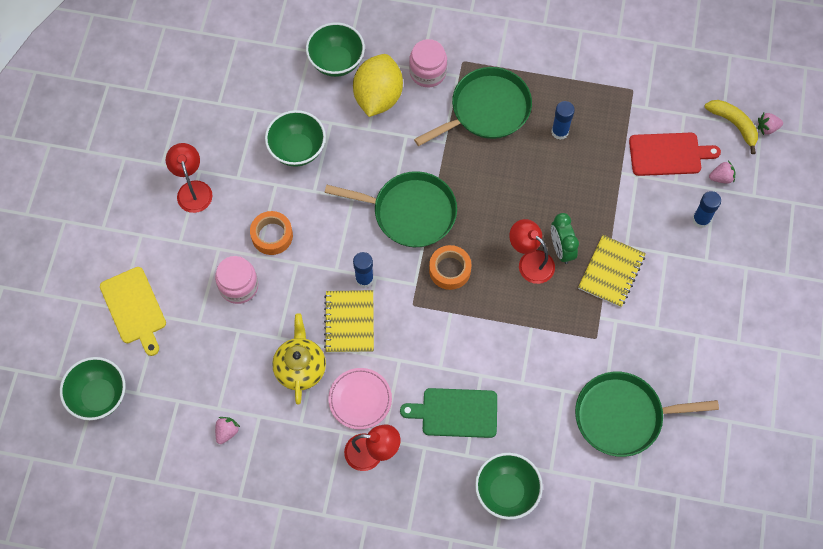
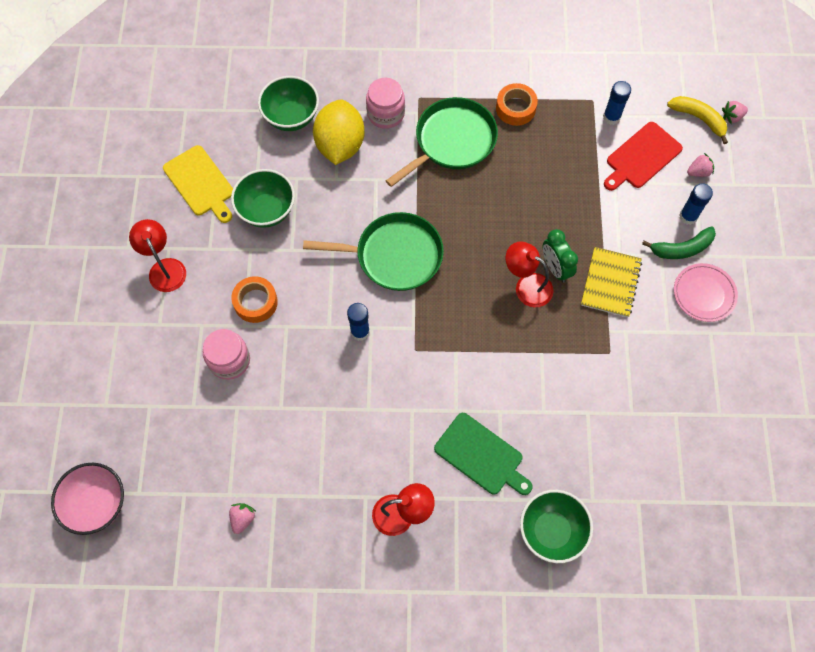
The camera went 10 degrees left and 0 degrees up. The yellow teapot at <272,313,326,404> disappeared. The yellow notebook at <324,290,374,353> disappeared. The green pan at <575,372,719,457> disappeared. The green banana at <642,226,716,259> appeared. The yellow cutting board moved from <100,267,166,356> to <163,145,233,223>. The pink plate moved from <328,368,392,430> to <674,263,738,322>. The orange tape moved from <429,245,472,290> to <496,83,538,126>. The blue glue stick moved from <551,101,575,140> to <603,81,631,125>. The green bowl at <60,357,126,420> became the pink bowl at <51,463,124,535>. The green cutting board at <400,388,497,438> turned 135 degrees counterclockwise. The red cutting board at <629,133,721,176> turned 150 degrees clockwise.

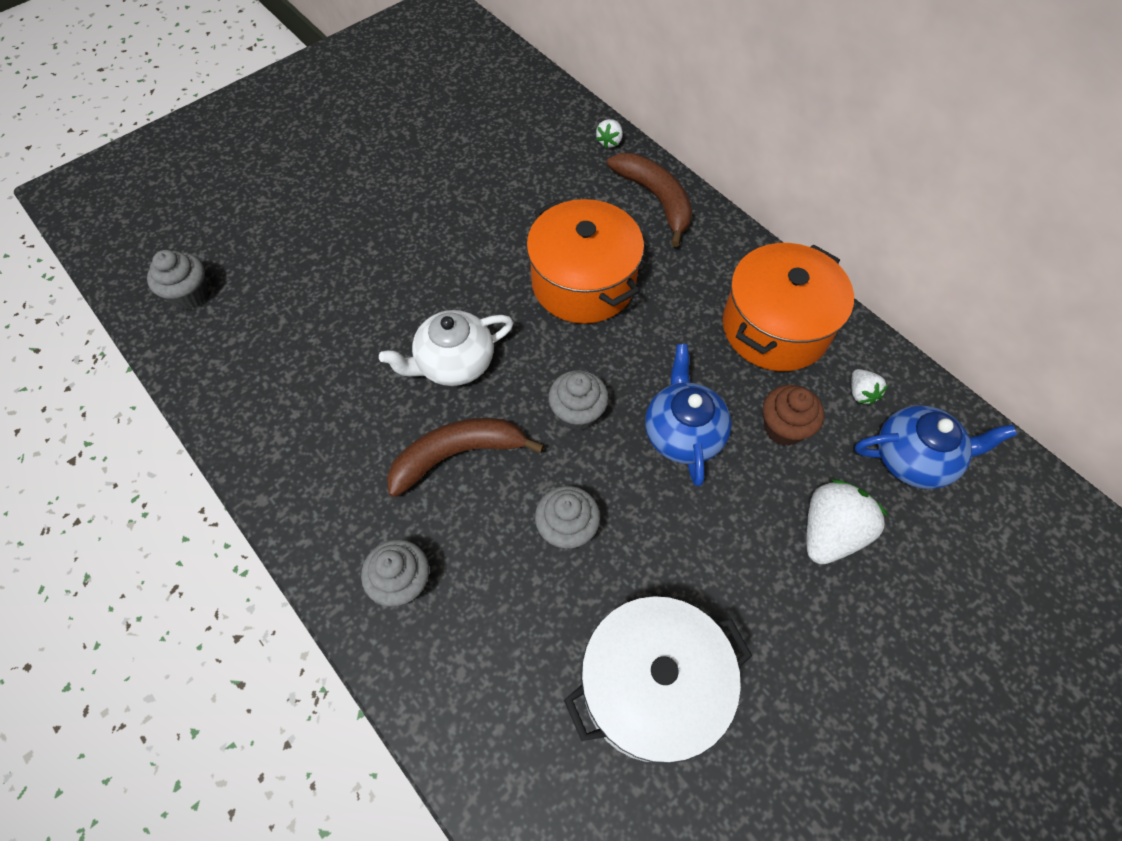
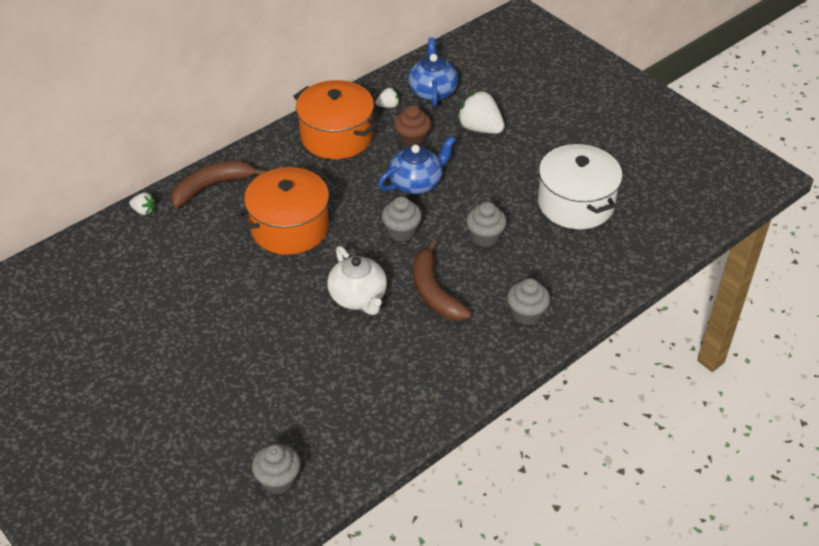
The camera went 90 degrees left and 15 degrees down. The blue teapot at <645,344,732,486> turned 150 degrees clockwise.

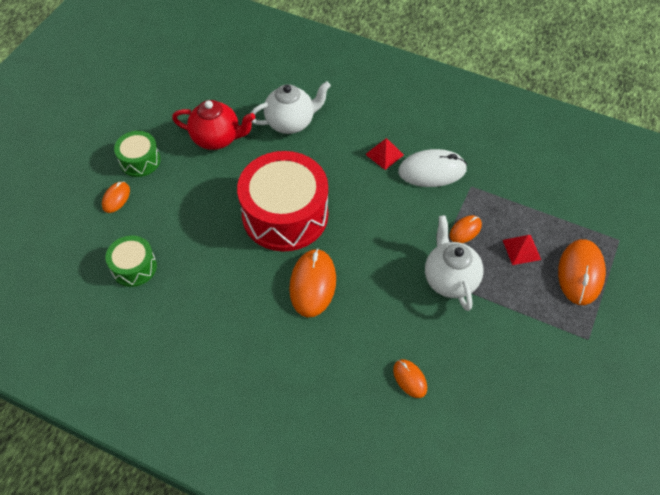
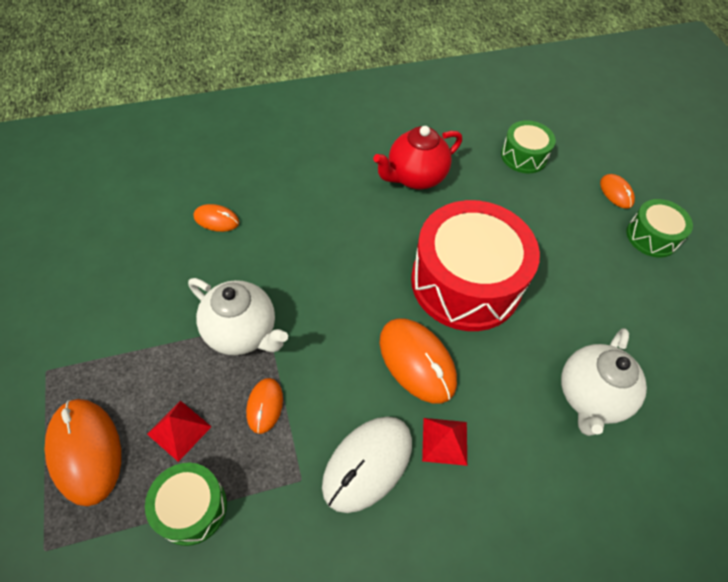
The camera went 135 degrees right and 0 degrees up. The green drum at <145,463,227,546> appeared. The red teapot moved from <172,100,255,150> to <373,126,462,189>. The orange mouse moved from <289,248,336,317> to <379,318,457,404>.

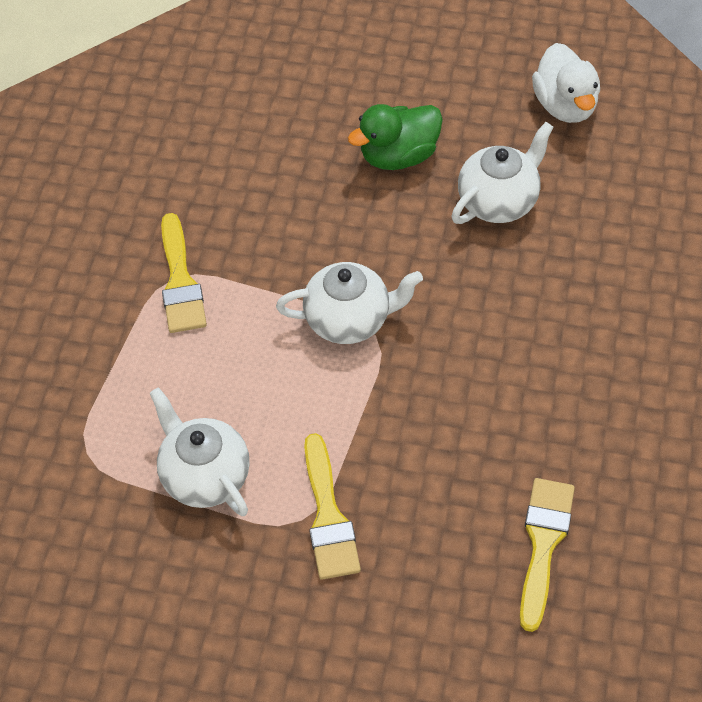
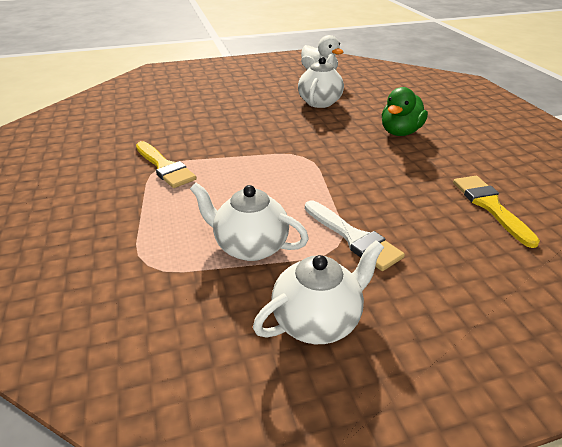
The camera went 30 degrees left and 20 degrees down. The white teapot moved from <276,262,423,344> to <253,240,384,344>. The green duck moved from <348,104,443,170> to <382,87,428,136>. The yellow brush at <304,433,361,580> became the white brush at <305,200,405,271>.

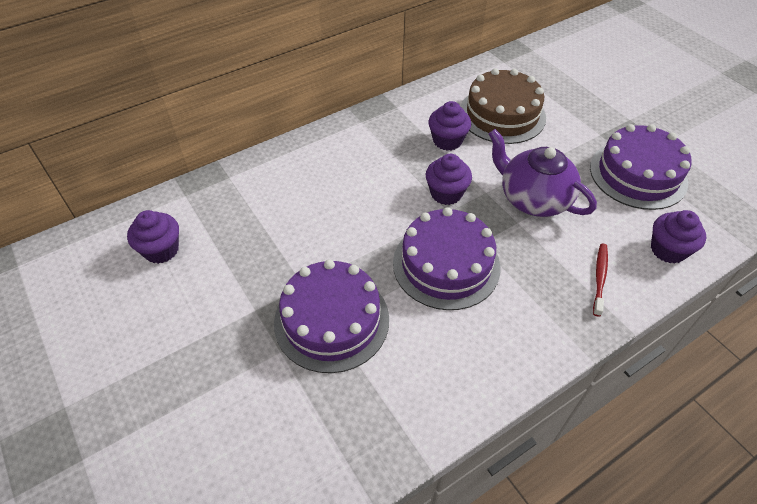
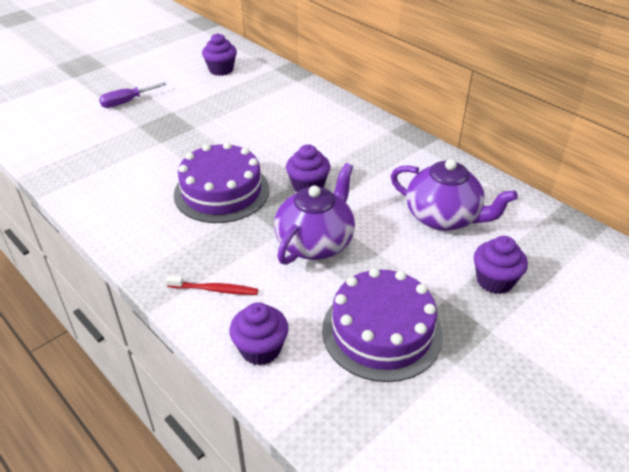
The camera went 80 degrees right and 10 degrees down. The purple cake at <274,259,389,373> disappeared. The purple screwdriver at <99,82,167,108> appeared. The purple cupcake moved from <428,101,471,151> to <474,236,528,294>. The brown cake at <460,68,546,144> was replaced by the purple teapot at <391,159,518,231>.

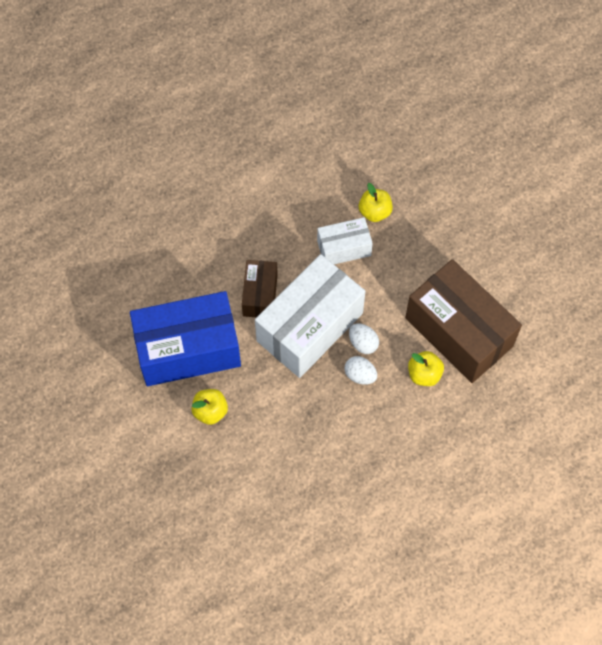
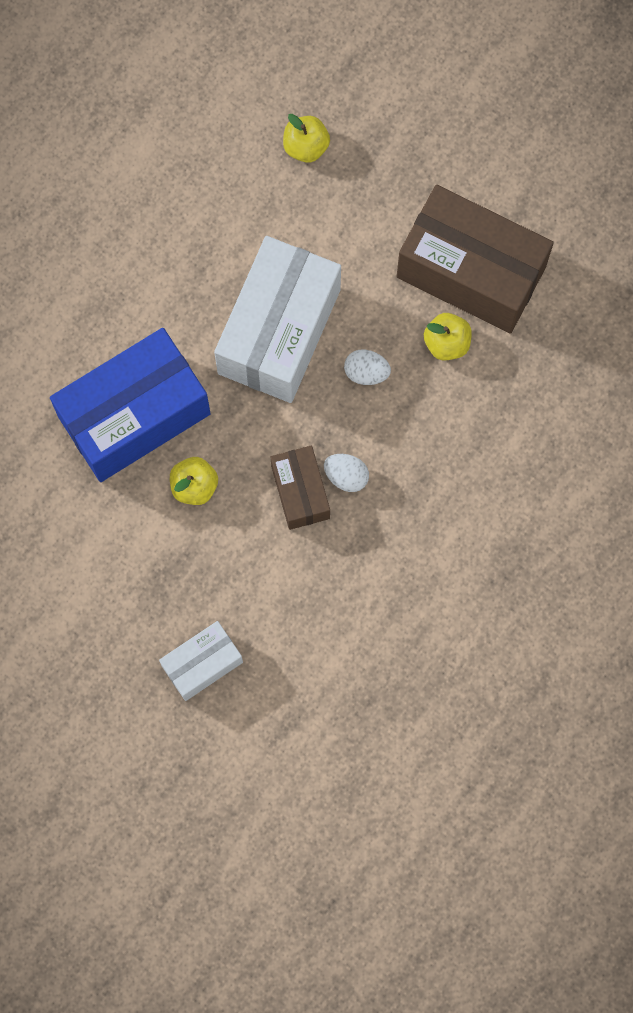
The camera went 20 degrees left and 10 degrees up. The brown box moved from <242,260,278,318> to <271,445,330,530>. The white box moved from <317,217,373,264> to <159,621,243,701>. The white egg moved from <349,323,379,354> to <324,454,369,492>.

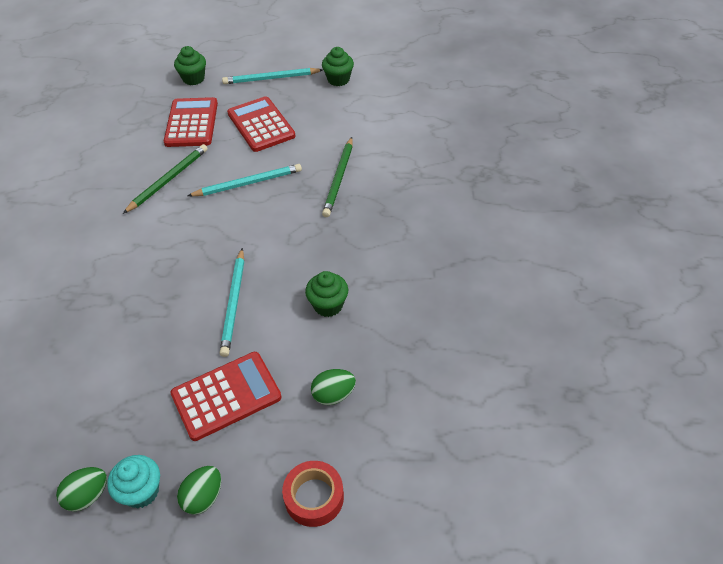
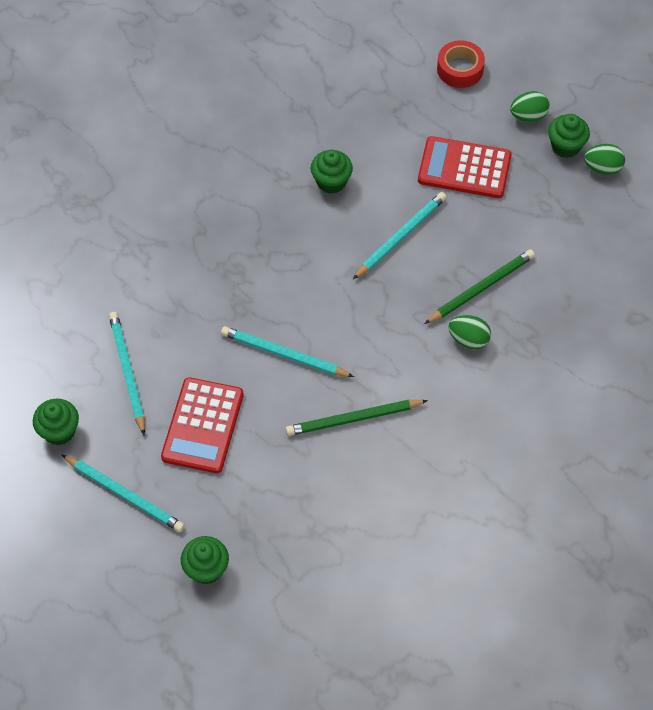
The camera went 140 degrees left and 10 degrees up. The red calculator at <164,97,218,147> disappeared. The turquoise pencil at <109,312,145,435> appeared. The green egg moved from <311,369,356,405> to <449,315,491,349>. The green pencil moved from <322,137,353,217> to <424,249,535,324>. The turquoise cupcake at <107,455,160,508> became the green cupcake at <548,114,590,158>.

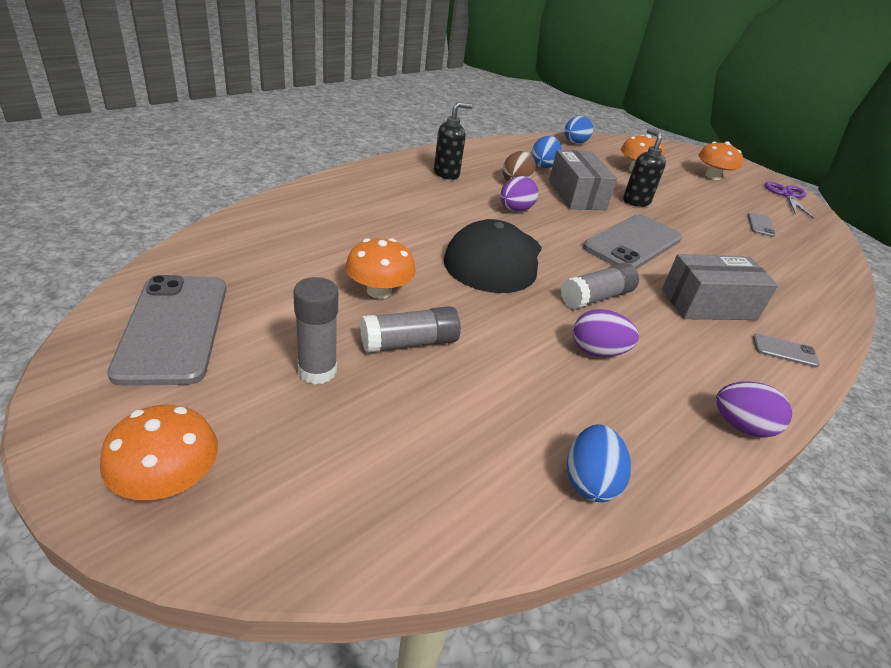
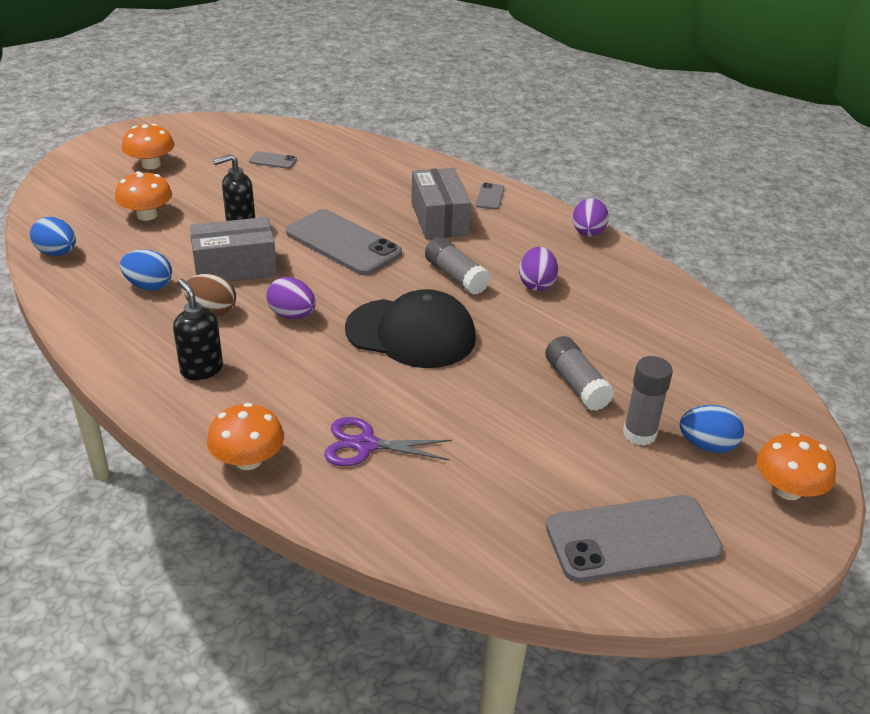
The camera went 90 degrees left and 0 degrees up. The orange mushroom moved from <345,238,416,299> to <207,403,284,470>. The blue egg moved from <567,424,631,502> to <680,405,744,453>. The purple scissors moved from <765,182,814,219> to <324,417,452,466>.

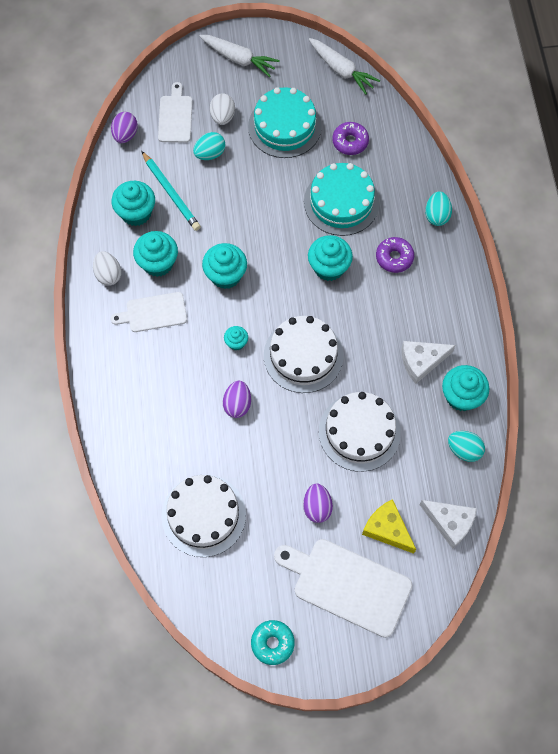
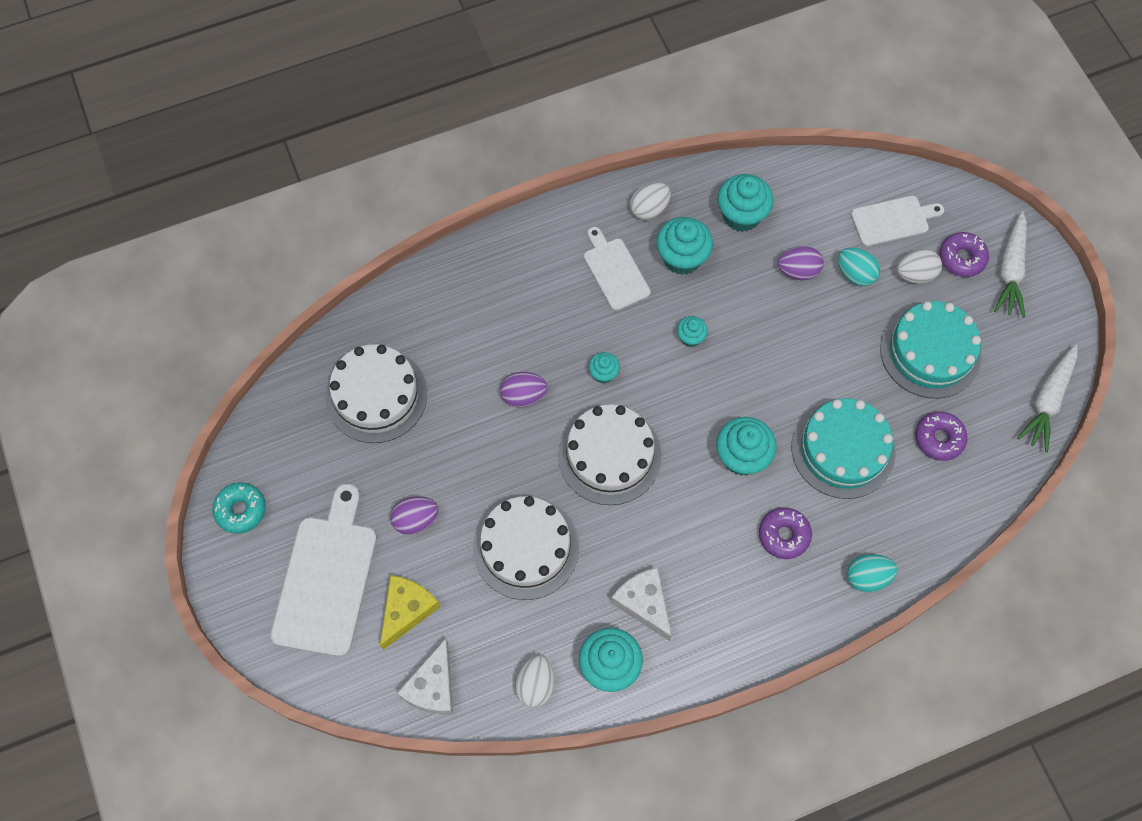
The camera went 75 degrees right and 0 degrees up. The turquoise pencil at <141,151,201,231> disappeared. The purple donut at <939,232,989,277> appeared. The purple egg moved from <111,112,138,143> to <778,246,824,280>. The turquoise egg at <448,431,485,462> became the white egg at <515,655,555,707>. The turquoise cupcake at <202,243,247,289> changed to 0.54 times the size.

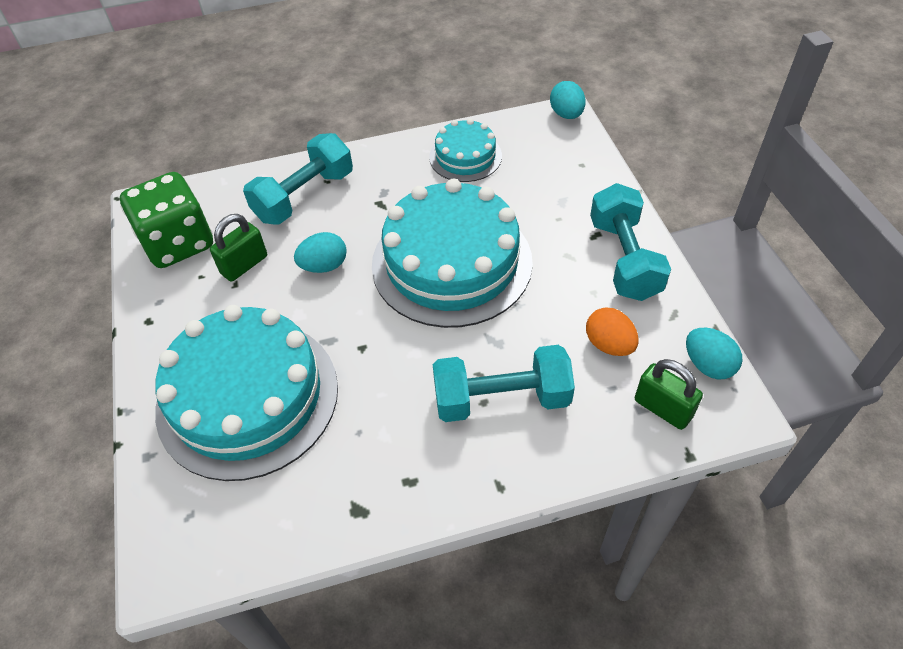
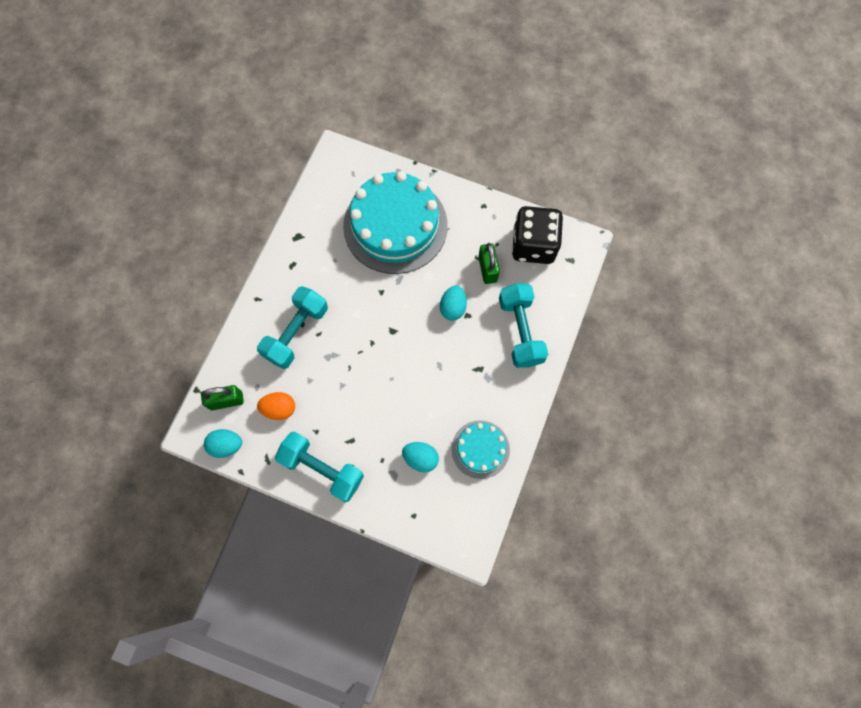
The camera went 125 degrees right and 20 degrees up. The turquoise cake at <372,179,533,328> disappeared. The turquoise egg moved from <550,81,586,119> to <402,442,439,472>. The green dice at <120,172,213,268> became the black dice at <512,206,563,264>.

